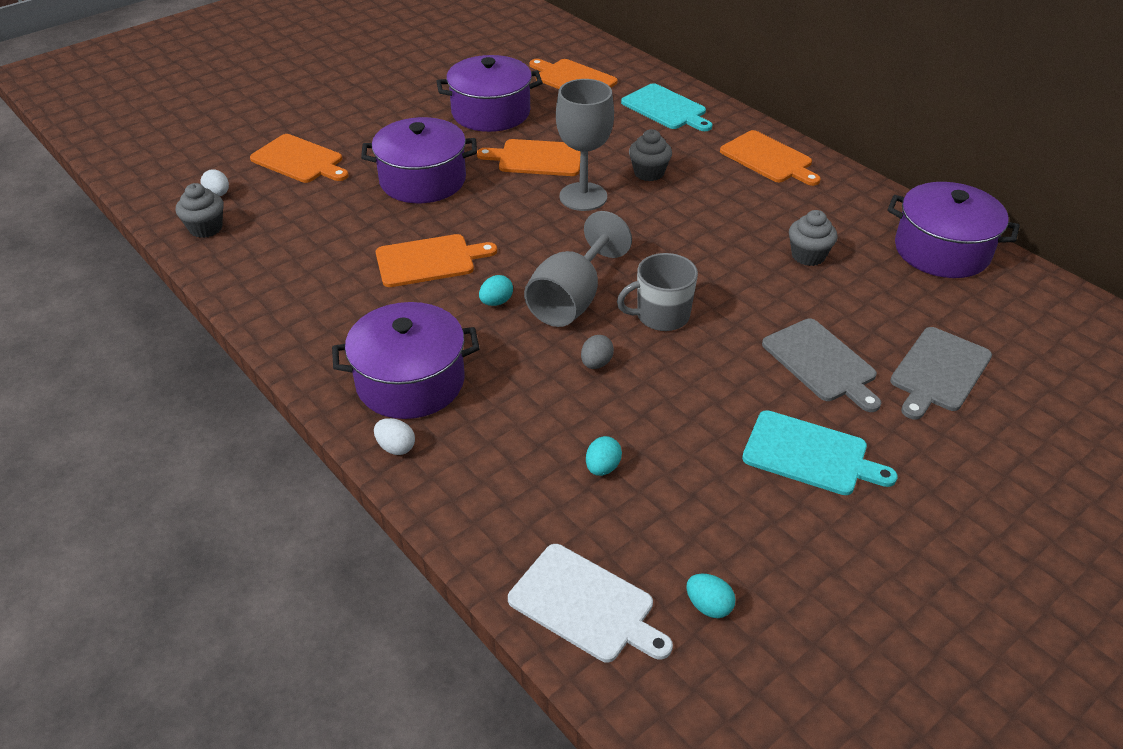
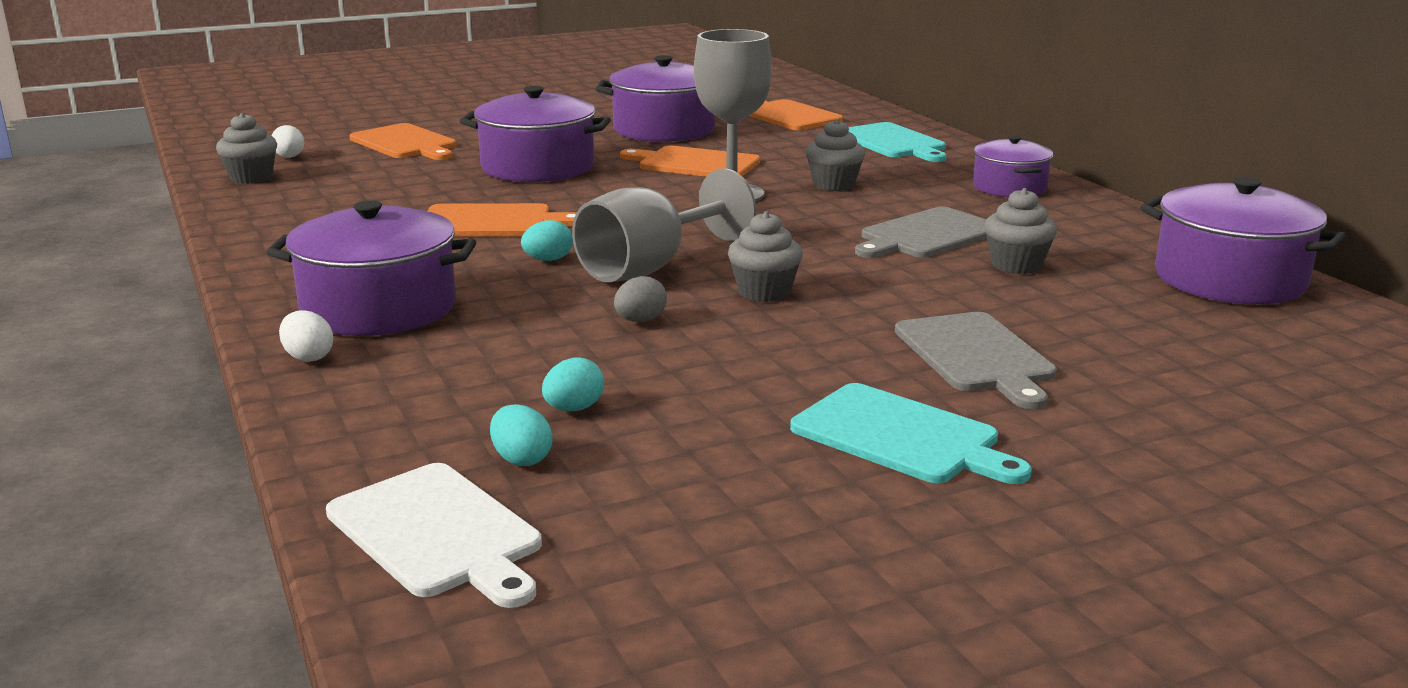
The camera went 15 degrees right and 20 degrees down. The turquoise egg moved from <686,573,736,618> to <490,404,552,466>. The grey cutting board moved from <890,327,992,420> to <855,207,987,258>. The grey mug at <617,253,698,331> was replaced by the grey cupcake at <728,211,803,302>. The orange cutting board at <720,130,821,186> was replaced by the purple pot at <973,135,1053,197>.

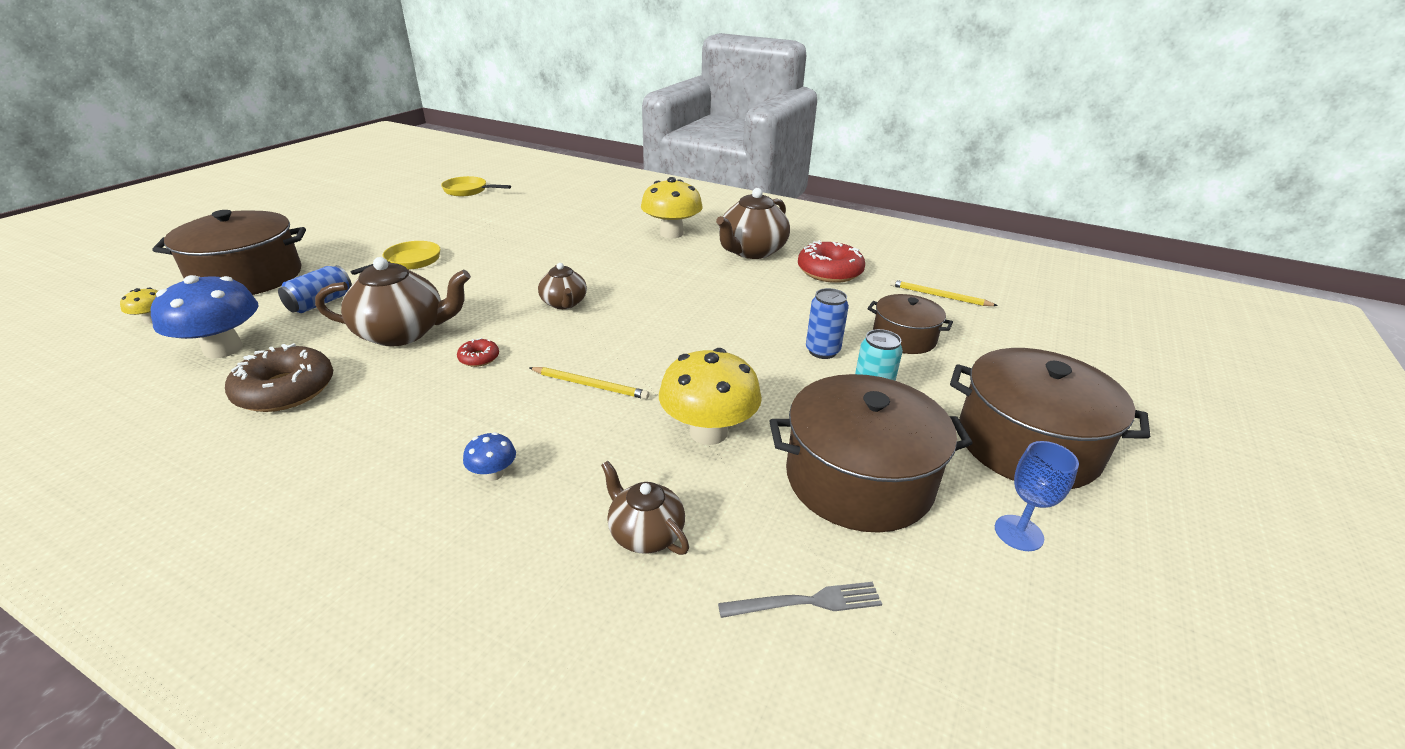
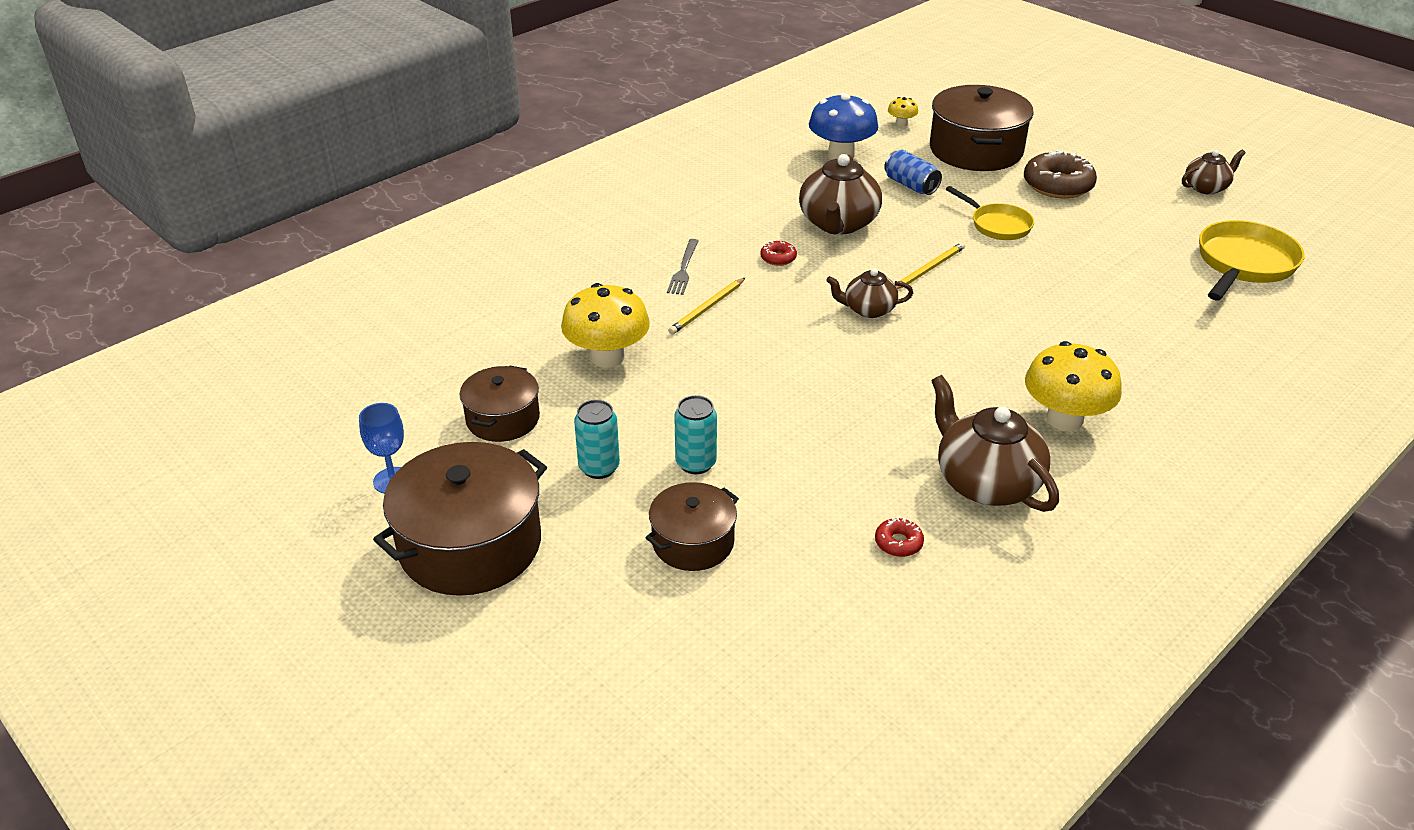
The camera went 110 degrees right and 5 degrees up. The blue mushroom at <463,432,516,481> disappeared. The brown donut moved from <225,343,333,412> to <1024,150,1097,199>. The brown teapot moved from <601,461,689,555> to <1182,149,1246,195>. The grey fork moved from <718,582,882,618> to <667,239,699,295>. The yellow pencil moved from <890,280,998,306> to <896,242,965,289>. The blue can at <806,288,849,359> became the turquoise can at <674,395,717,474>. The yellow pan at <441,176,511,196> changed to 1.59 times the size. The brown pot at <770,374,973,533> changed to 0.58 times the size. The red donut at <798,240,865,283> changed to 0.47 times the size.

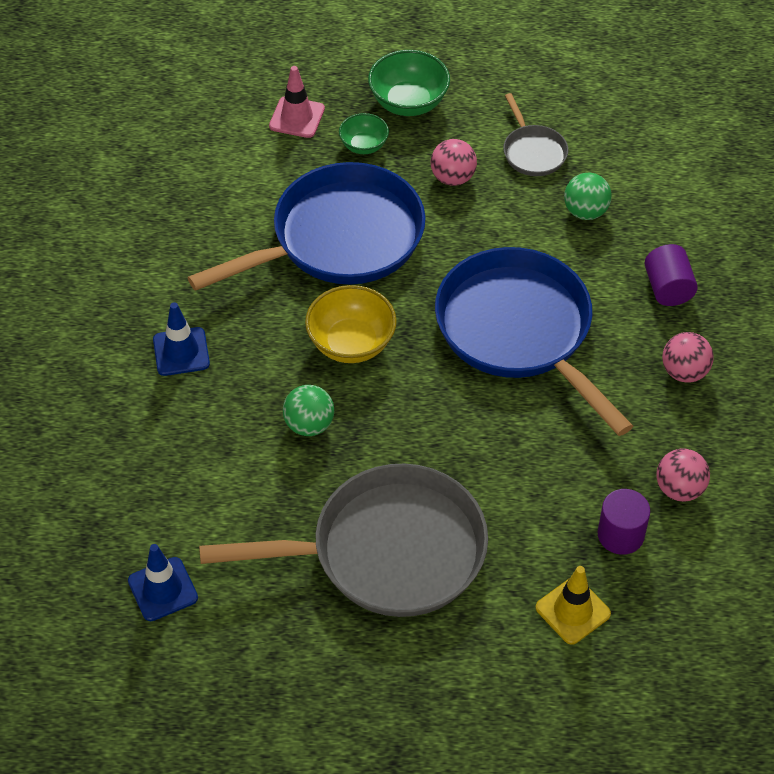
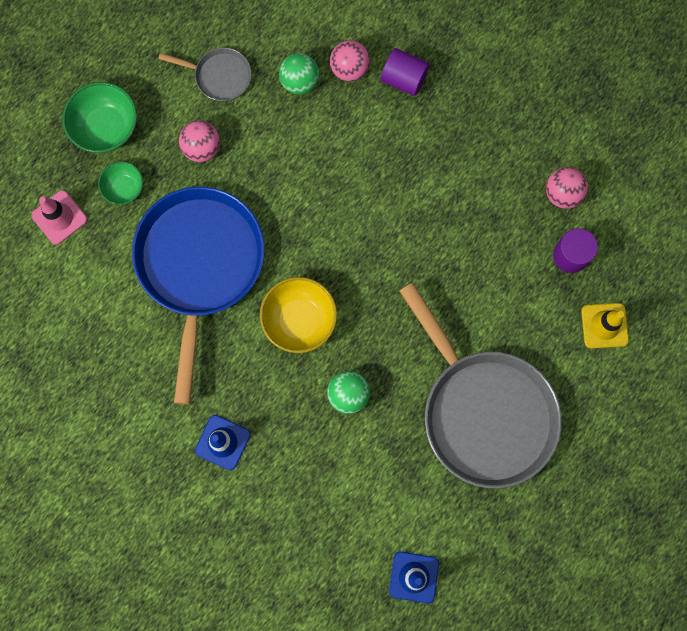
The camera went 55 degrees left and 25 degrees up. The blue pan at <435,247,633,436> disappeared. The pink ball moved from <662,332,714,383> to <330,40,370,82>. The grey pan at <199,463,488,617> turned 120 degrees clockwise.

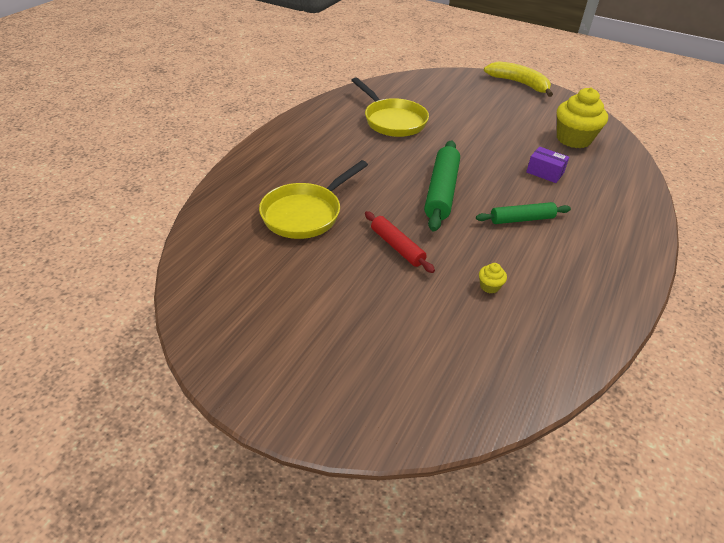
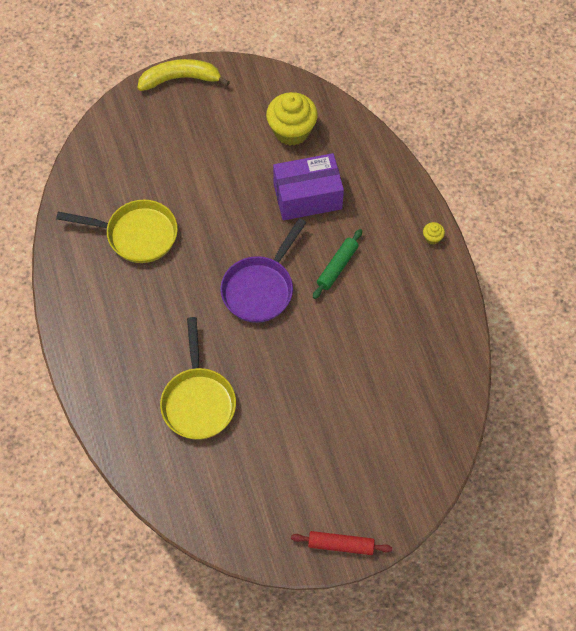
The camera went 45 degrees left and 20 degrees up. The red rolling pin moved from <365,211,435,273> to <291,531,392,555>. The yellow cupcake moved from <479,263,507,294> to <423,222,445,245>. The green rolling pin at <424,140,460,231> was replaced by the purple pan at <220,218,306,323>. The purple box at <526,147,569,183> changed to 1.97 times the size.

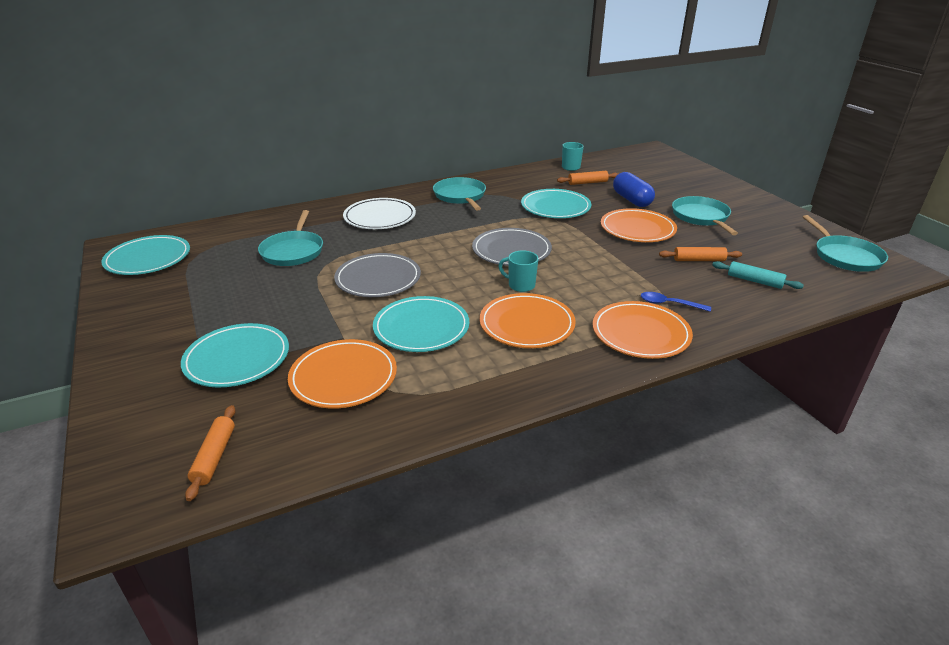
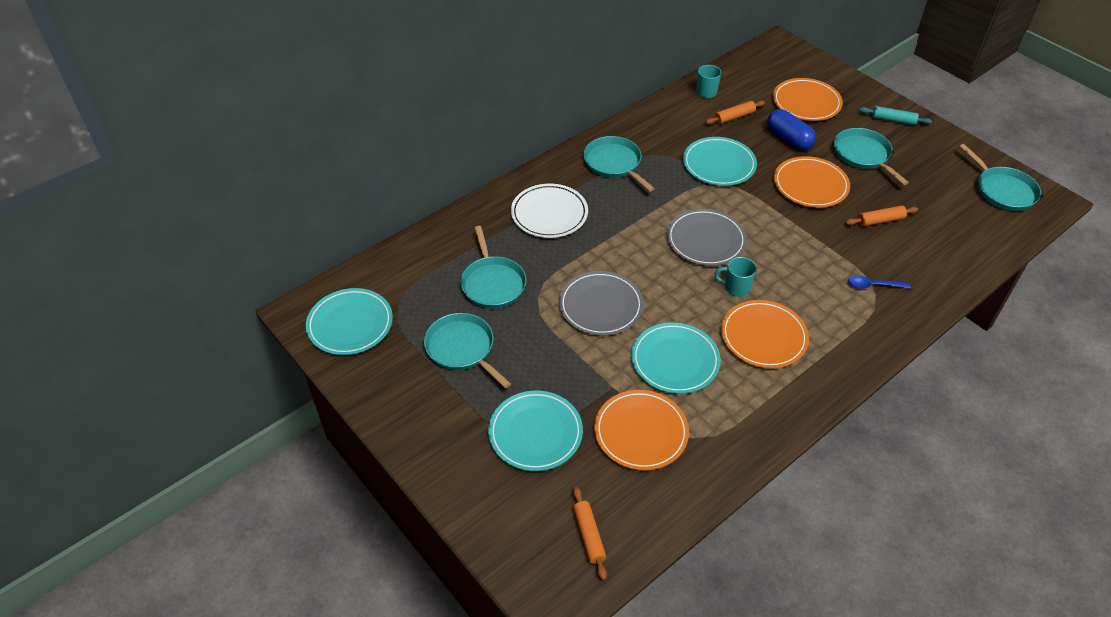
The camera went 15 degrees left and 15 degrees up. The turquoise pan at <424,313,511,388> appeared. The orange plate moved from <592,301,693,359> to <773,78,843,121>. The turquoise rolling pin moved from <712,261,804,289> to <859,106,932,125>.

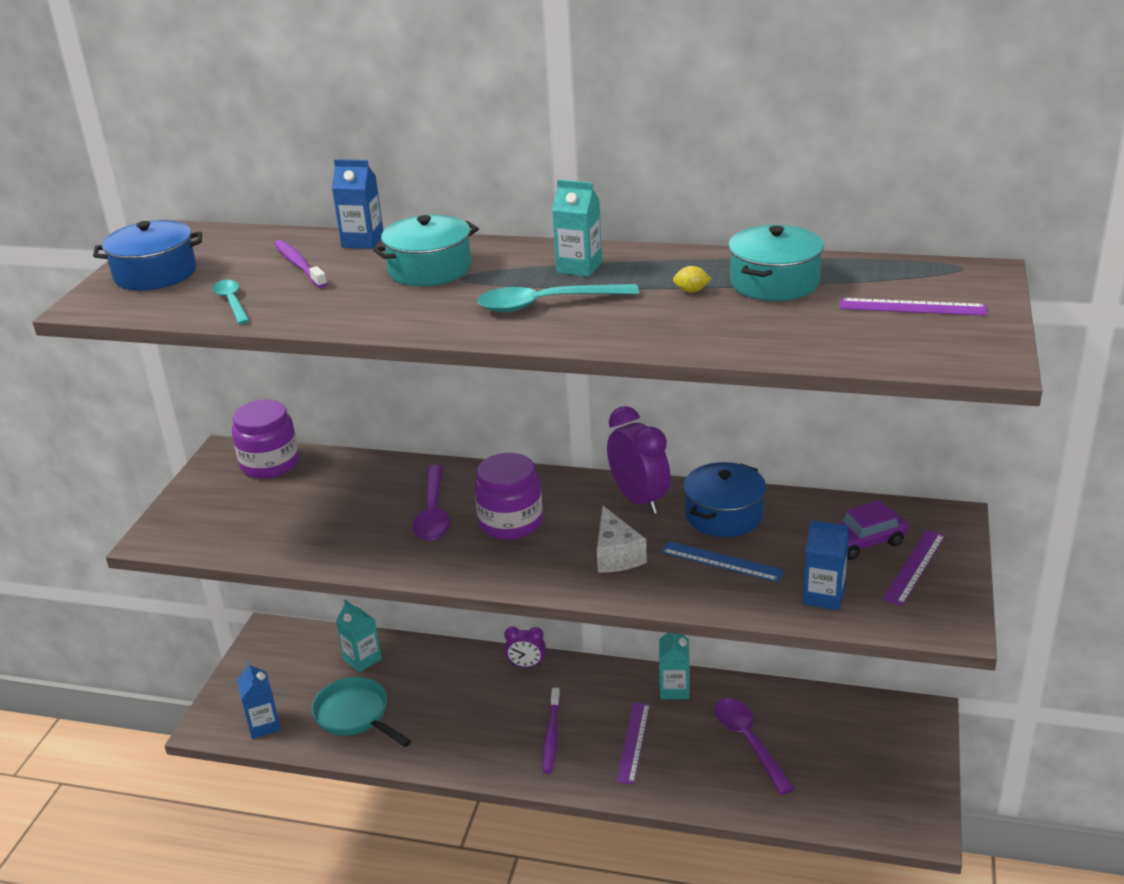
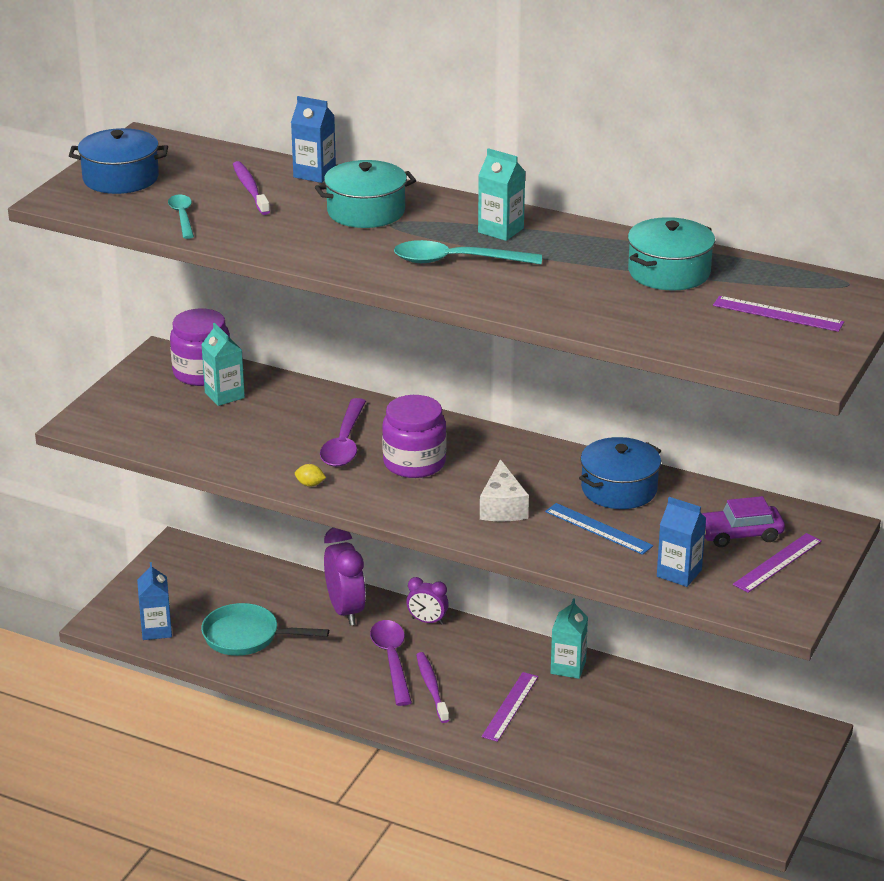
The camera went 10 degrees right and 0 degrees up. The turquoise carton moved from <336,599,382,672> to <201,323,245,406>. The purple clock moved from <607,406,671,514> to <324,528,366,626>. The yellow lemon moved from <673,266,712,293> to <295,464,326,487>. The purple spoon moved from <715,698,795,795> to <370,620,412,706>. The turquoise pan at <312,677,411,747> turned 45 degrees counterclockwise. The purple toothbrush at <543,688,560,774> turned 150 degrees clockwise.

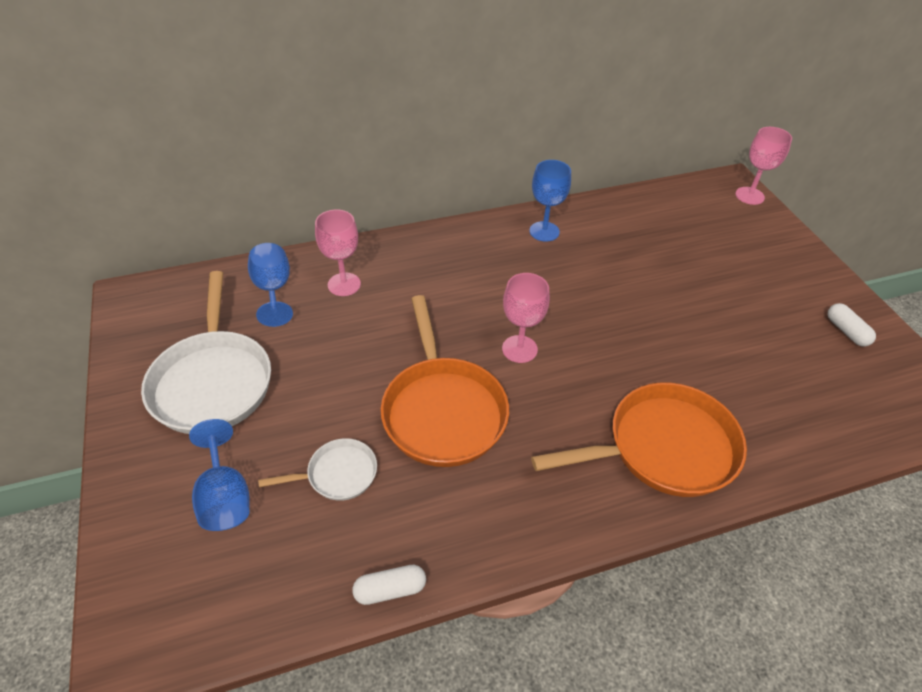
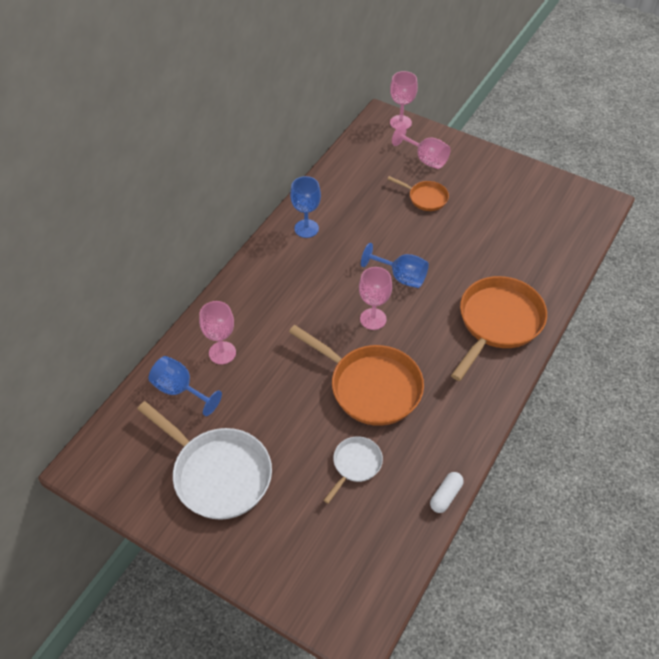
The camera went 40 degrees left and 5 degrees up. The white capsule at <828,303,876,346> disappeared. The orange pan at <387,176,449,211> appeared. The pink goblet at <392,124,450,169> appeared. The blue goblet moved from <189,419,249,531> to <361,243,429,288>.

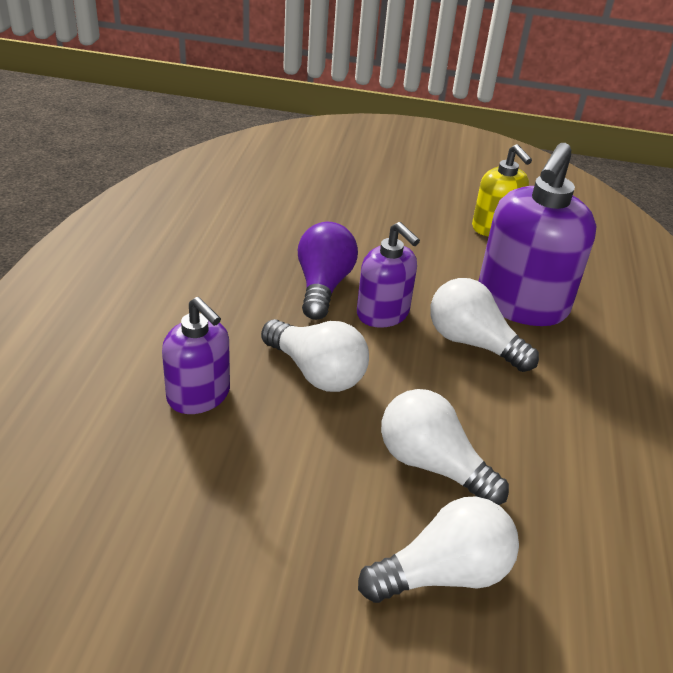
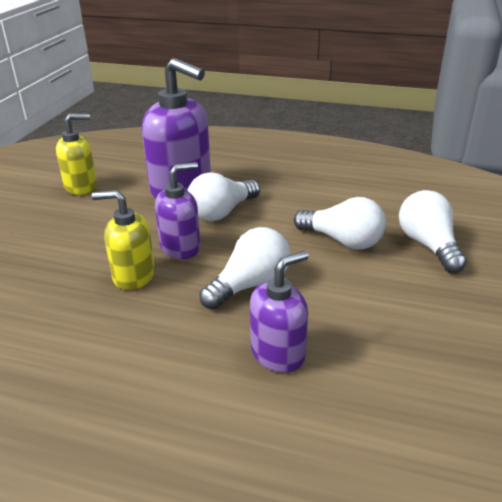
The camera went 80 degrees left and 5 degrees down. The purple light bulb at <298,222,358,320> was replaced by the yellow soap dispenser at <92,190,155,290>. The white light bulb at <381,389,509,505> turned 105 degrees counterclockwise.

